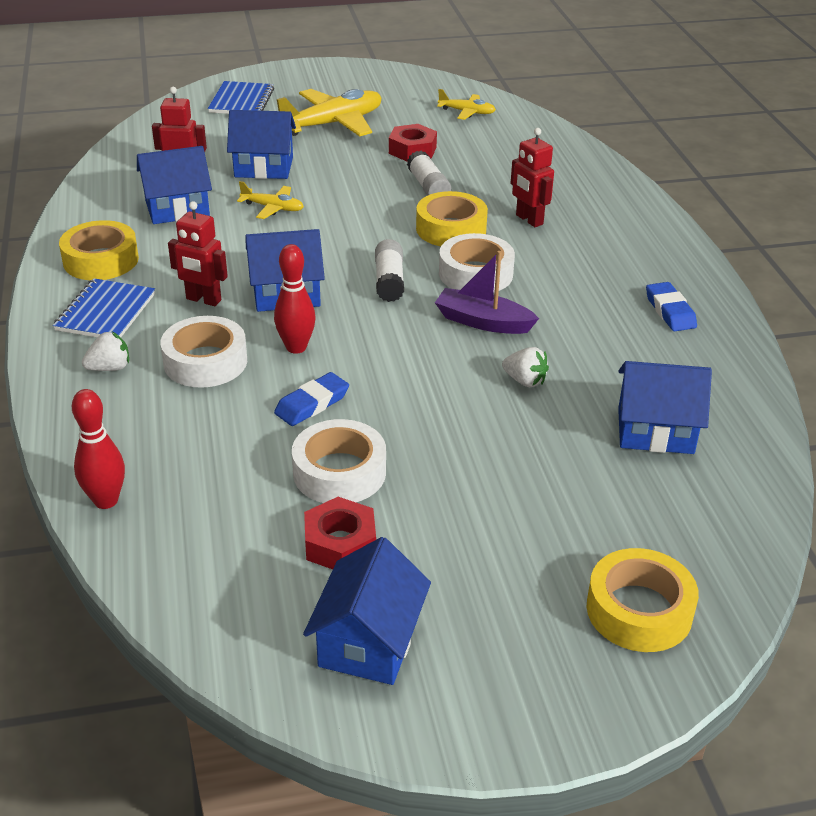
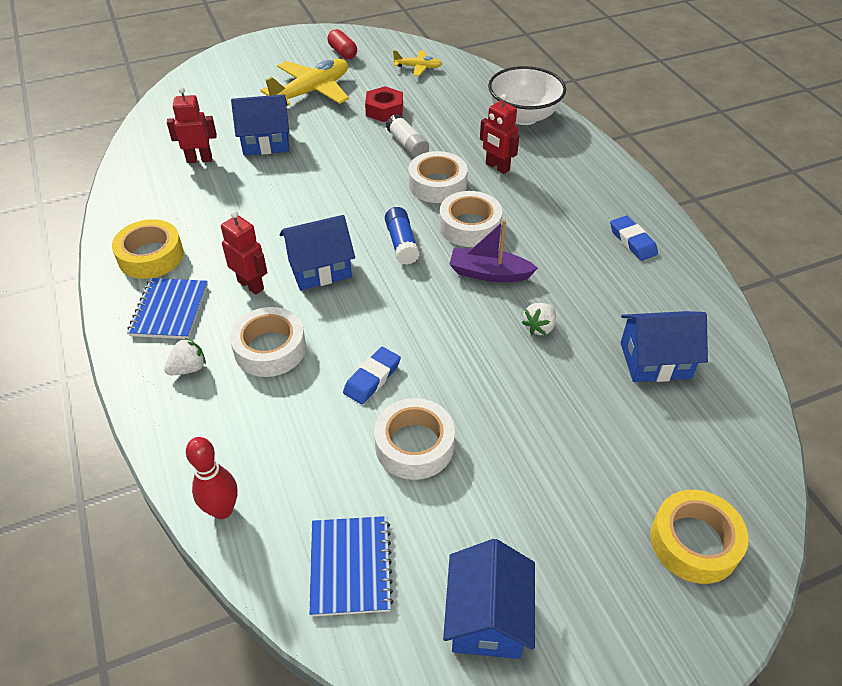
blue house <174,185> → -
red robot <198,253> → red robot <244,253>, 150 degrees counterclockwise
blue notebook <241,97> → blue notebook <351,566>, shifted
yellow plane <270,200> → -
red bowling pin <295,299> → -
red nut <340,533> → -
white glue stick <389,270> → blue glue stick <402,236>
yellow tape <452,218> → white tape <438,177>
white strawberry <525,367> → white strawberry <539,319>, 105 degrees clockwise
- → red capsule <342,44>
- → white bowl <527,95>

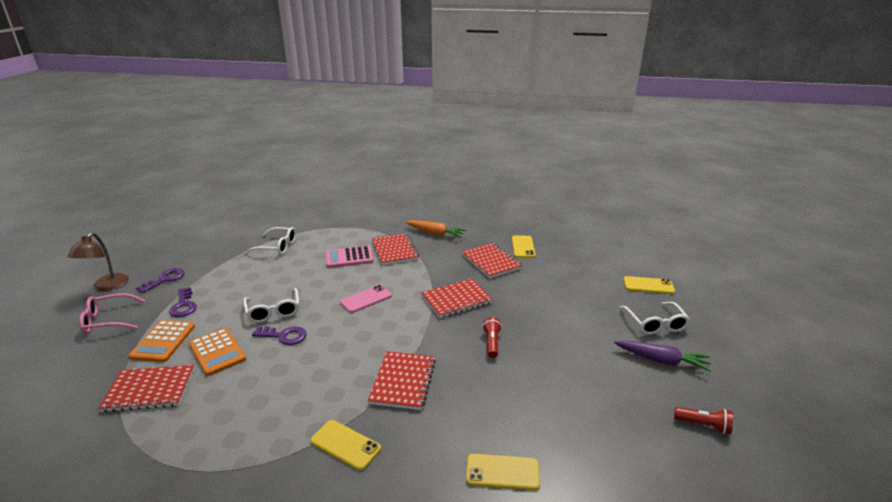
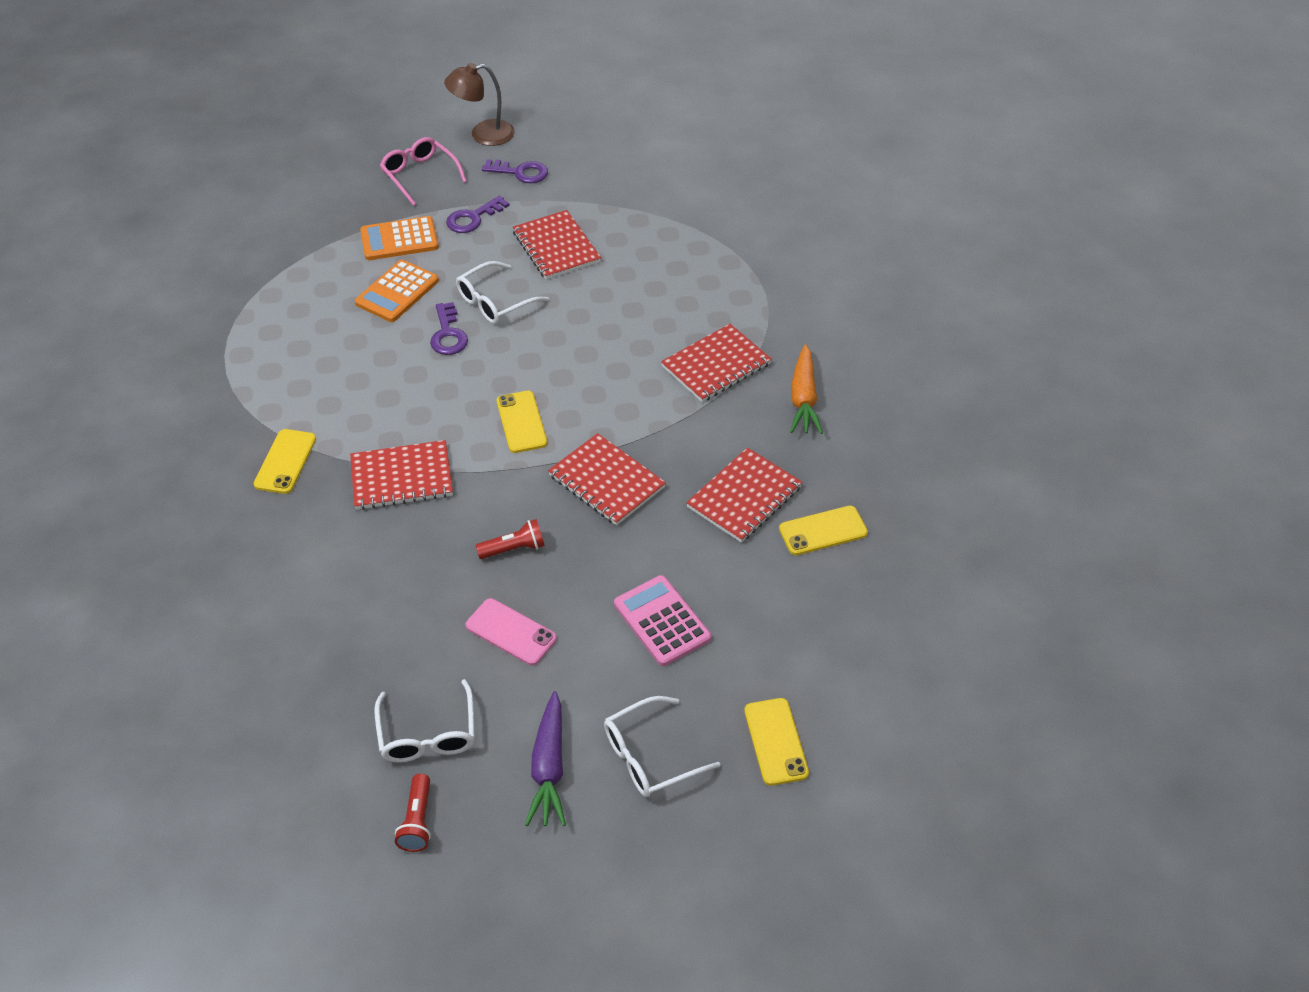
red notebook <146,388> → red notebook <556,245>, shifted
white glasses <270,241> → white glasses <424,721>, shifted
pink calculator <350,257> → pink calculator <662,620>, shifted
pink phone <366,299> → pink phone <511,631>, shifted
yellow phone <503,472> → yellow phone <522,422>, shifted

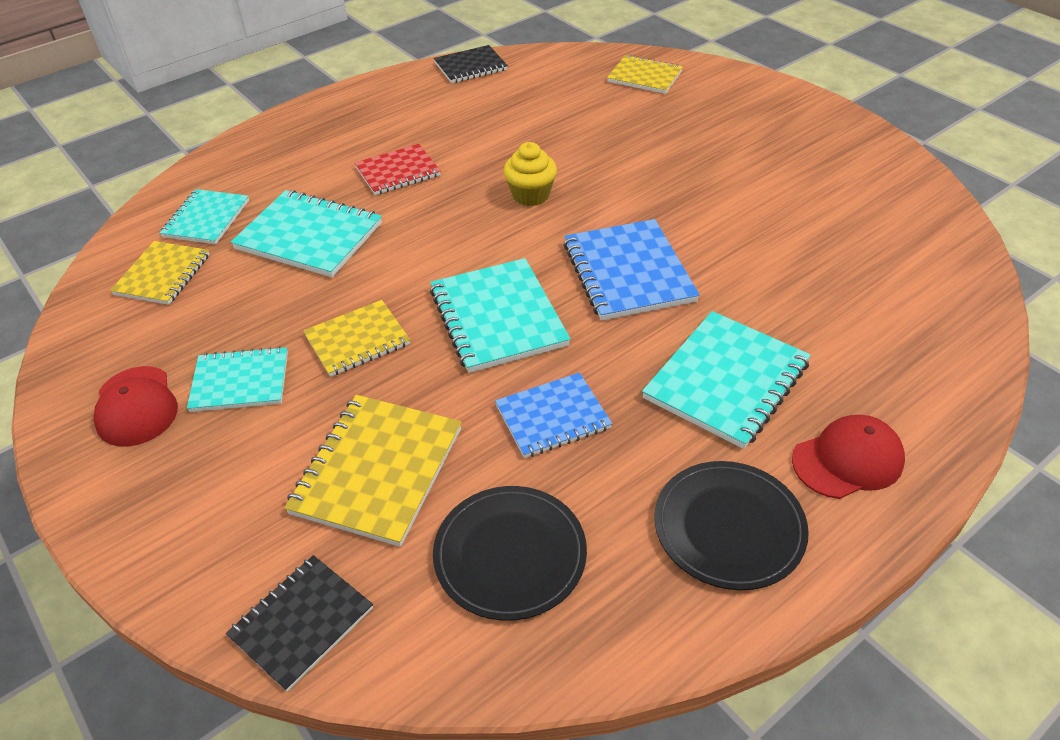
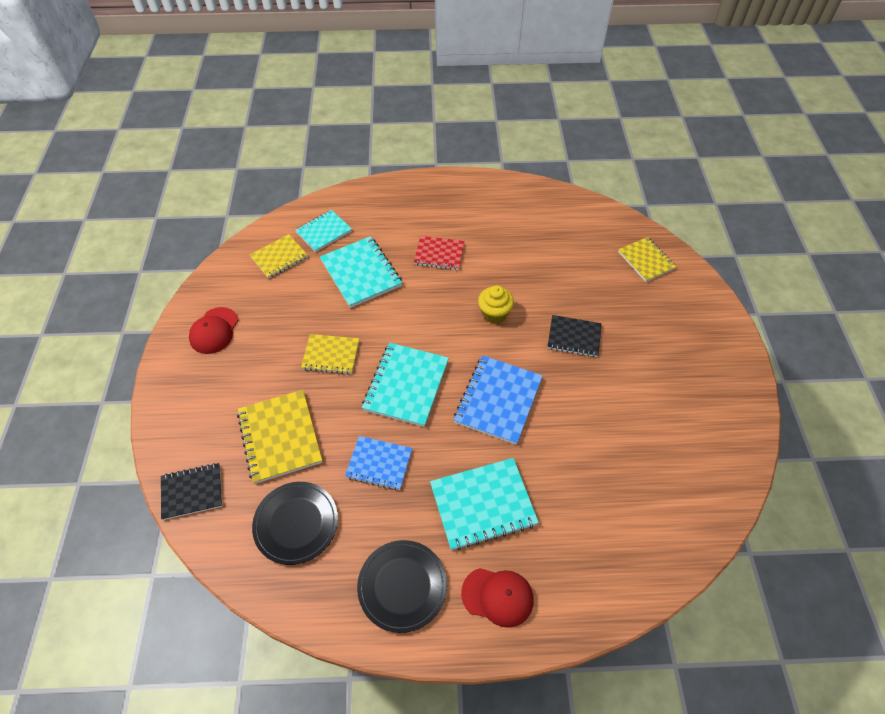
turquoise notebook <237,379> → -
yellow notebook <373,471> → yellow notebook <279,437>, 75 degrees counterclockwise
black notebook <471,64> → black notebook <574,336>, shifted

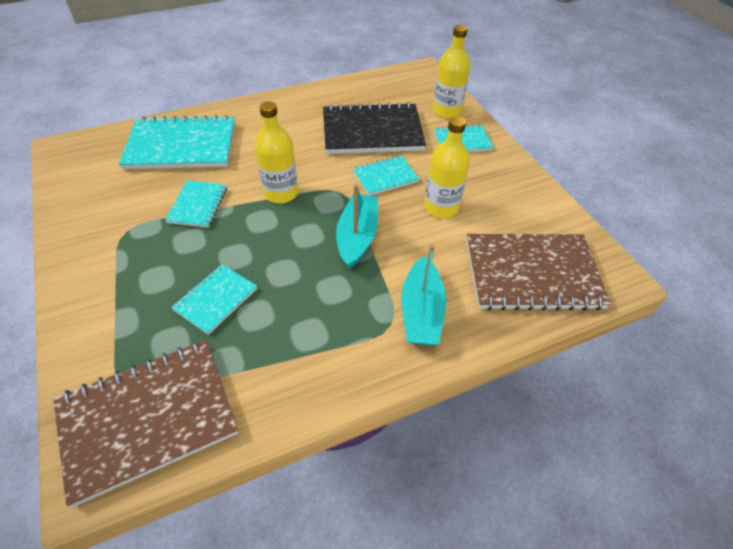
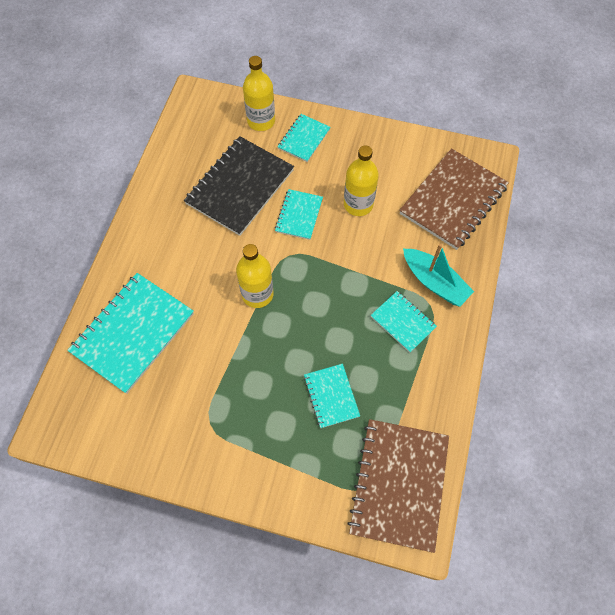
turquoise notebook <196,204> → turquoise notebook <403,322>, shifted
turquoise boat <357,226> → -

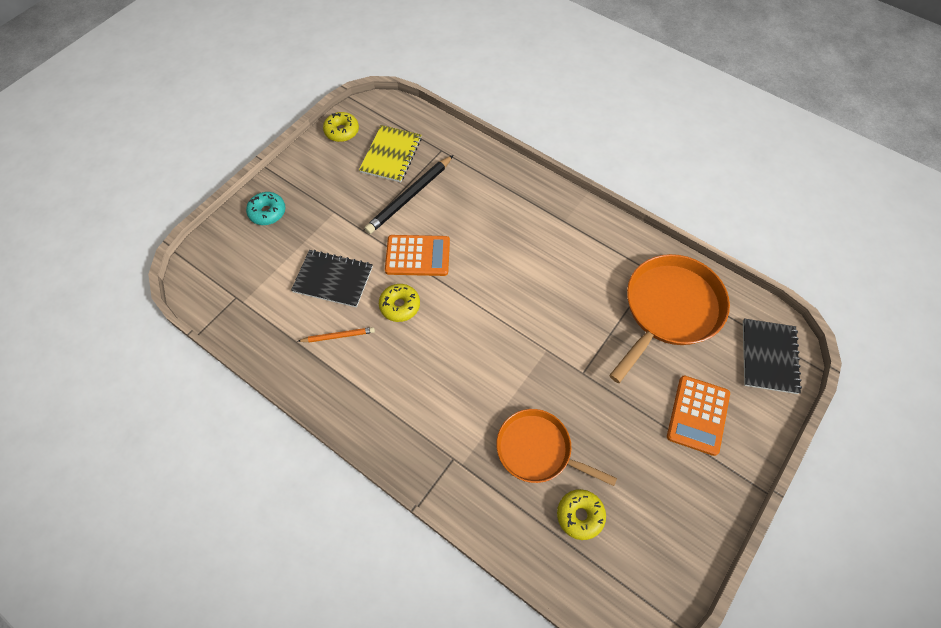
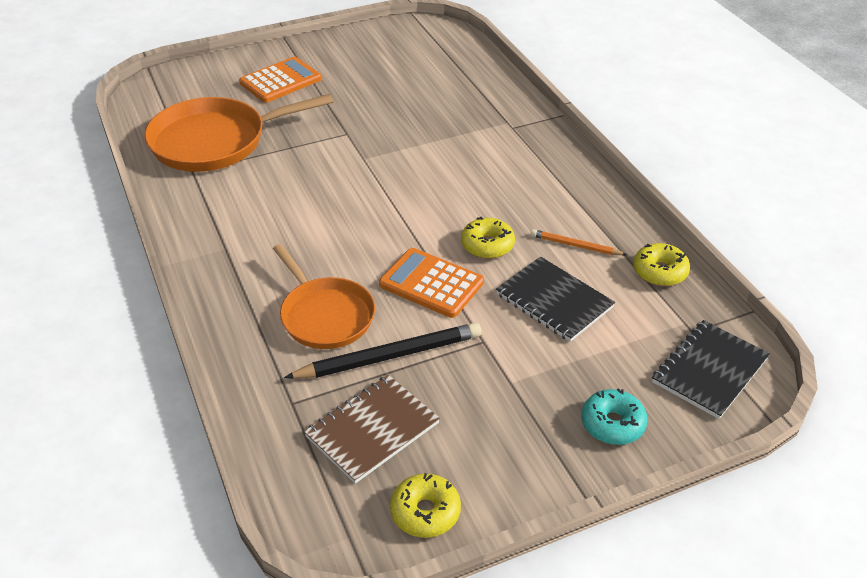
yellow notebook <390,154> → brown notebook <372,429>
orange pan <557,447> → orange pan <324,296>, shifted
yellow donut <581,514> → yellow donut <661,264>, shifted
black notebook <772,356> → black notebook <711,369>, shifted

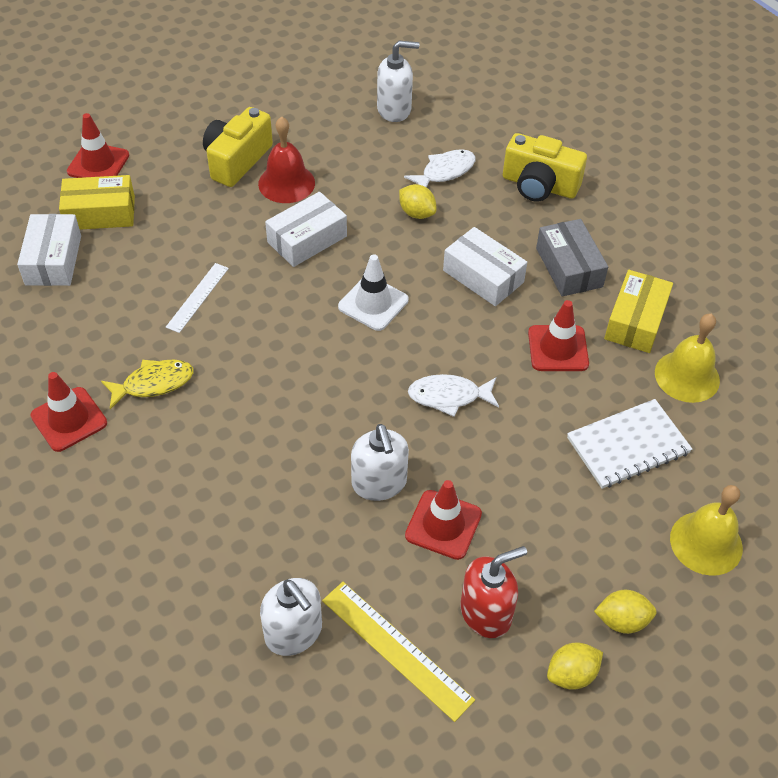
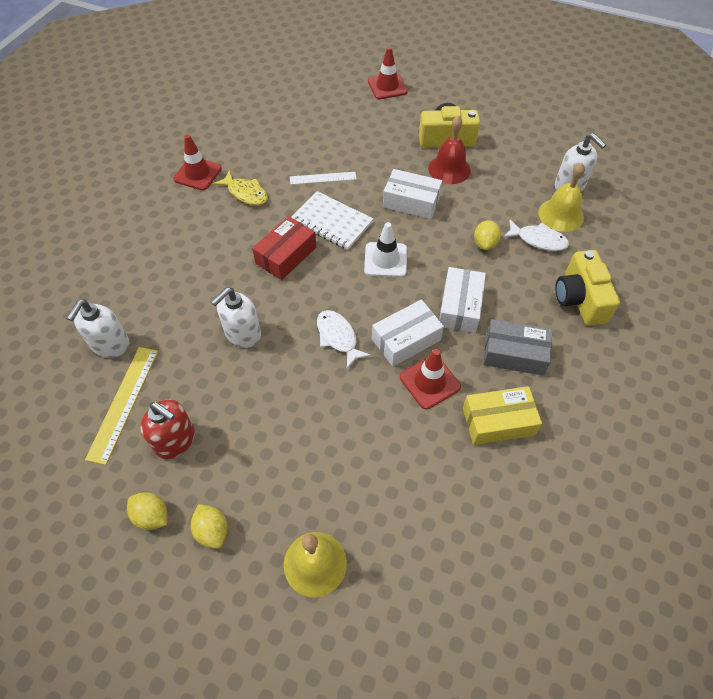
white box <49,250> → white box <408,333>, shifted
yellow box <97,202> → -
red traffic cone <443,520> → -
grey box <572,257> → grey box <517,347>, 60 degrees clockwise
white notebook <629,444> → white notebook <332,220>, shifted
yellow bell <687,358> → yellow bell <561,197>, shifted
- → red box <284,248>

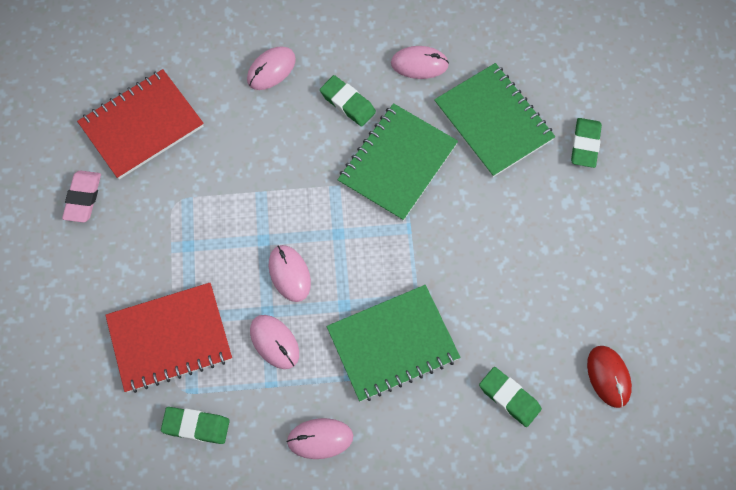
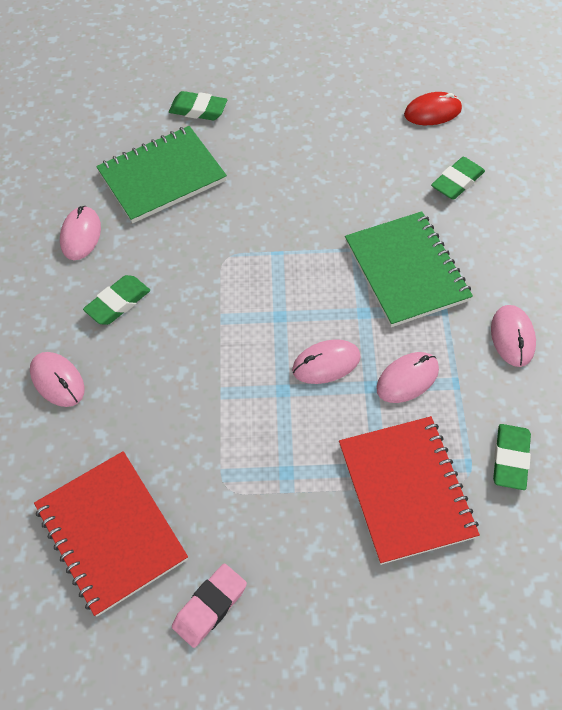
pink eraser <81,196> → pink eraser <209,606>, 60 degrees counterclockwise
green notebook <398,162> → -

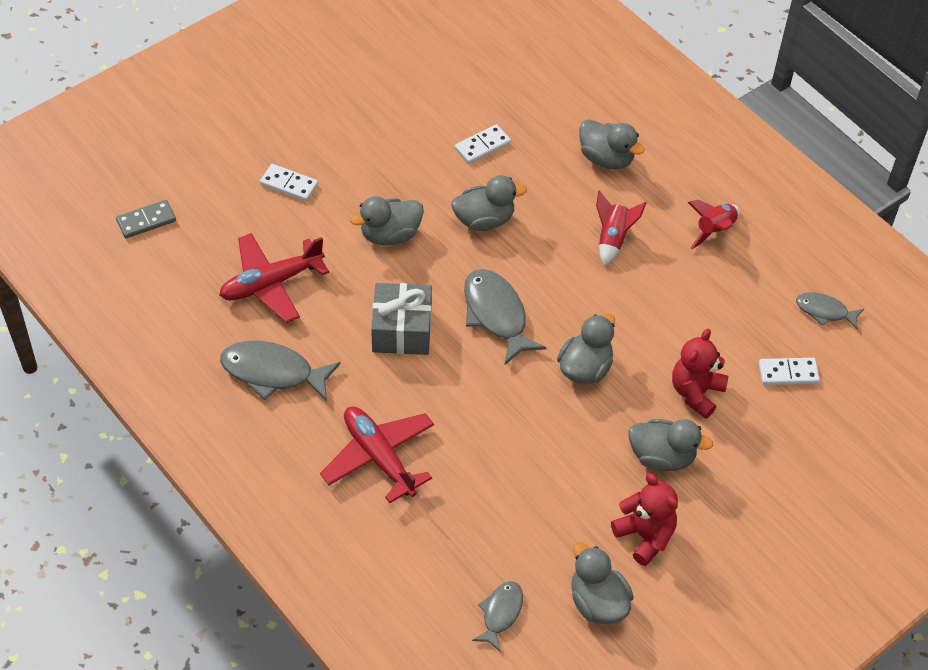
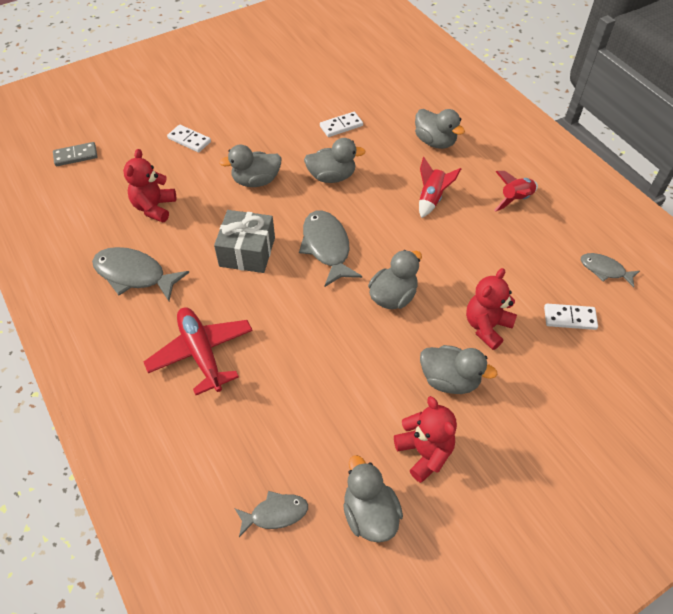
red plane <274,278> → red teddy bear <149,186>
grey fish <497,616> → grey fish <271,514>, 45 degrees clockwise

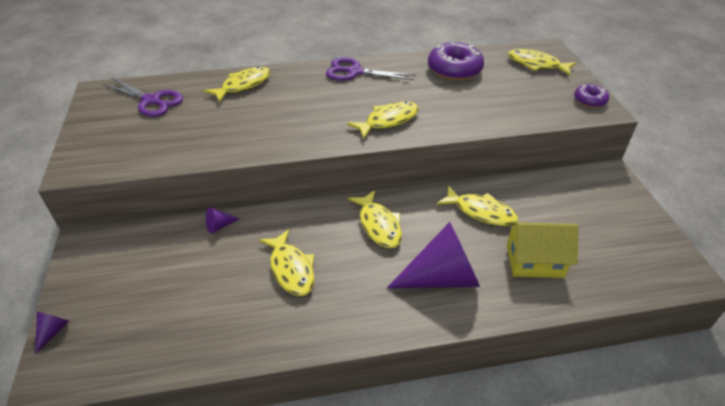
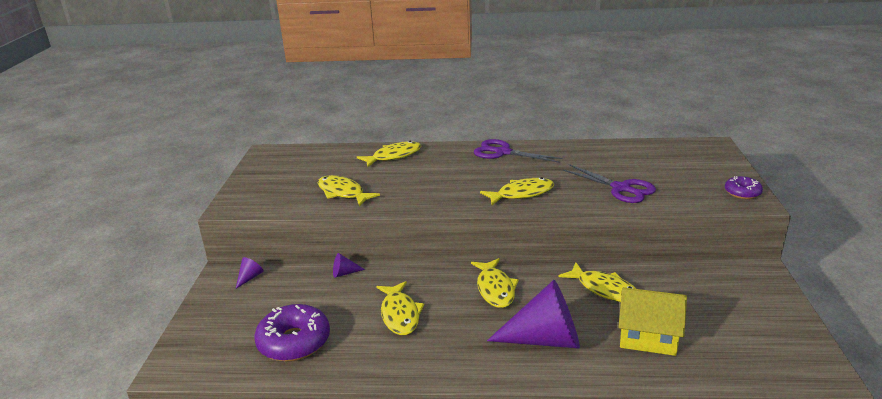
purple cone <52,333> → purple cone <249,273>, shifted
purple scissors <143,97> → purple scissors <609,183>, shifted
purple donut <456,61> → purple donut <292,332>, shifted
yellow fish <542,62> → yellow fish <349,191>, shifted

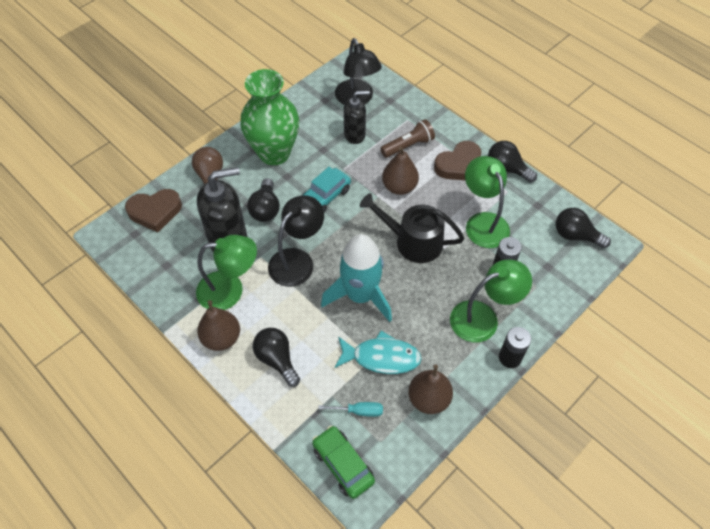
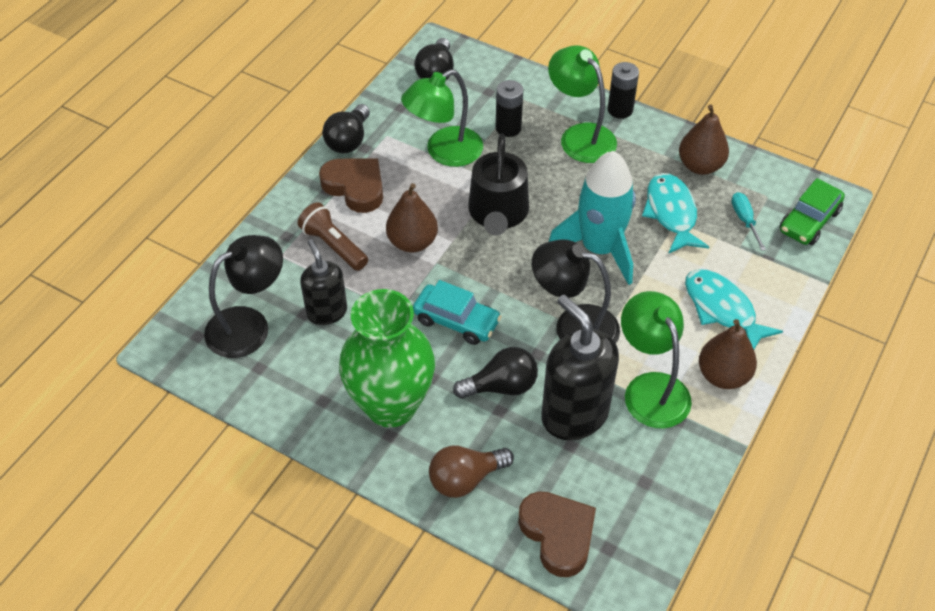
black light bulb <276,357> → turquoise fish <734,309>

